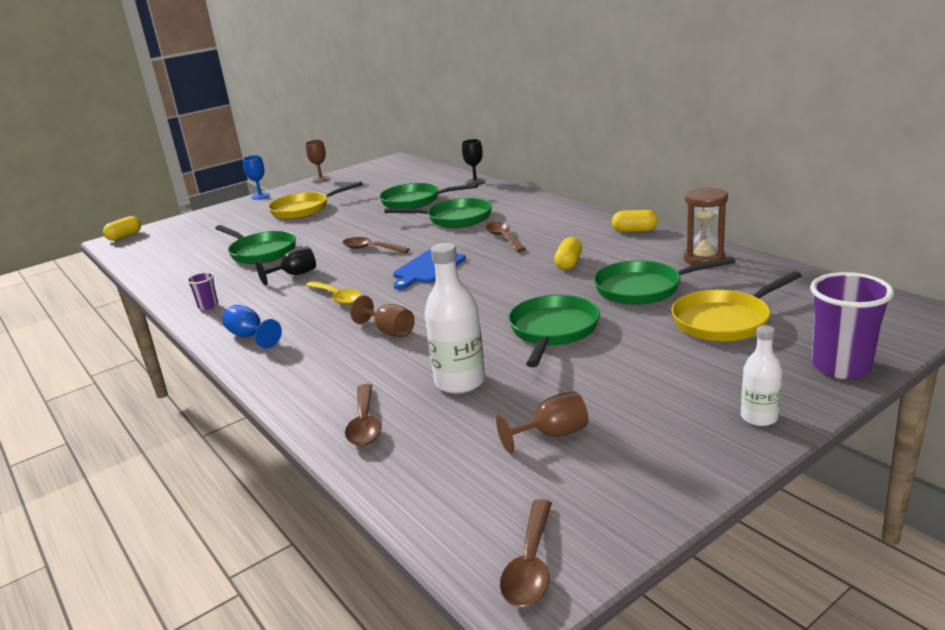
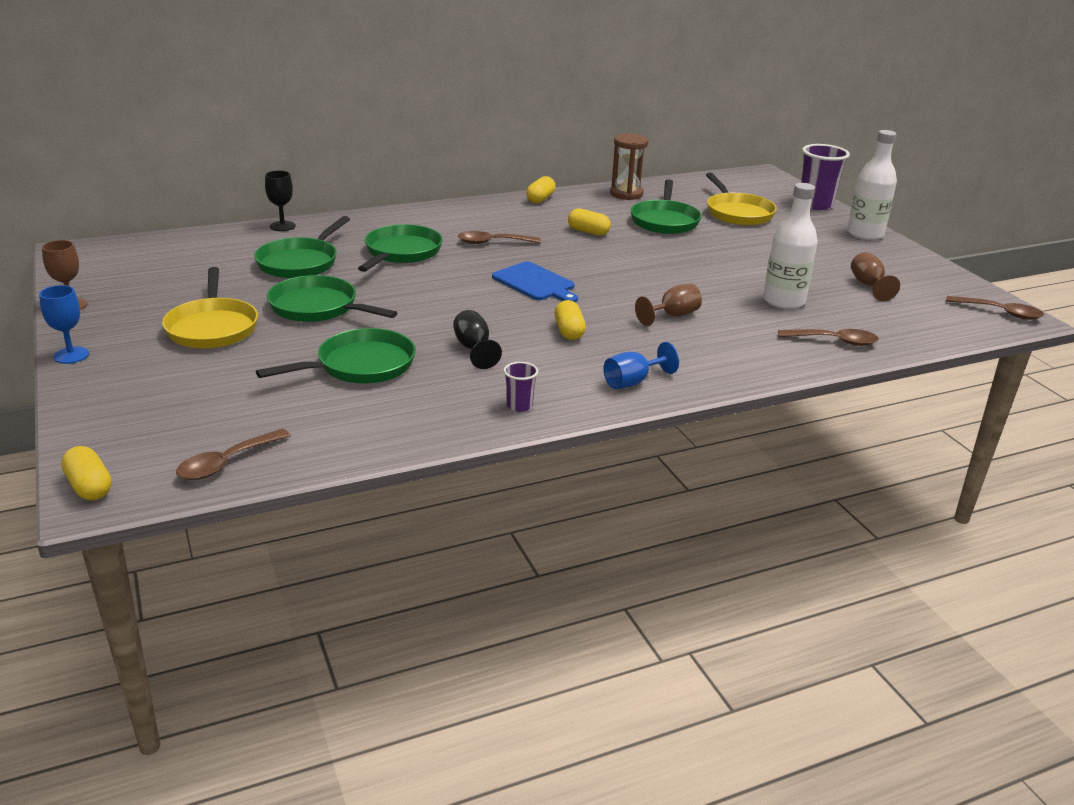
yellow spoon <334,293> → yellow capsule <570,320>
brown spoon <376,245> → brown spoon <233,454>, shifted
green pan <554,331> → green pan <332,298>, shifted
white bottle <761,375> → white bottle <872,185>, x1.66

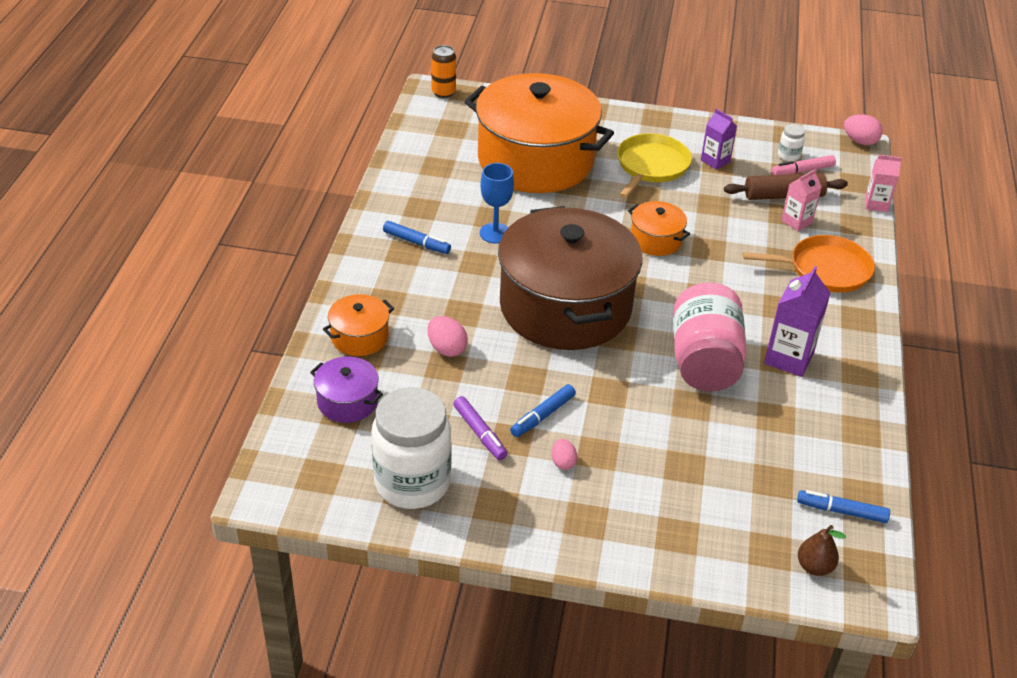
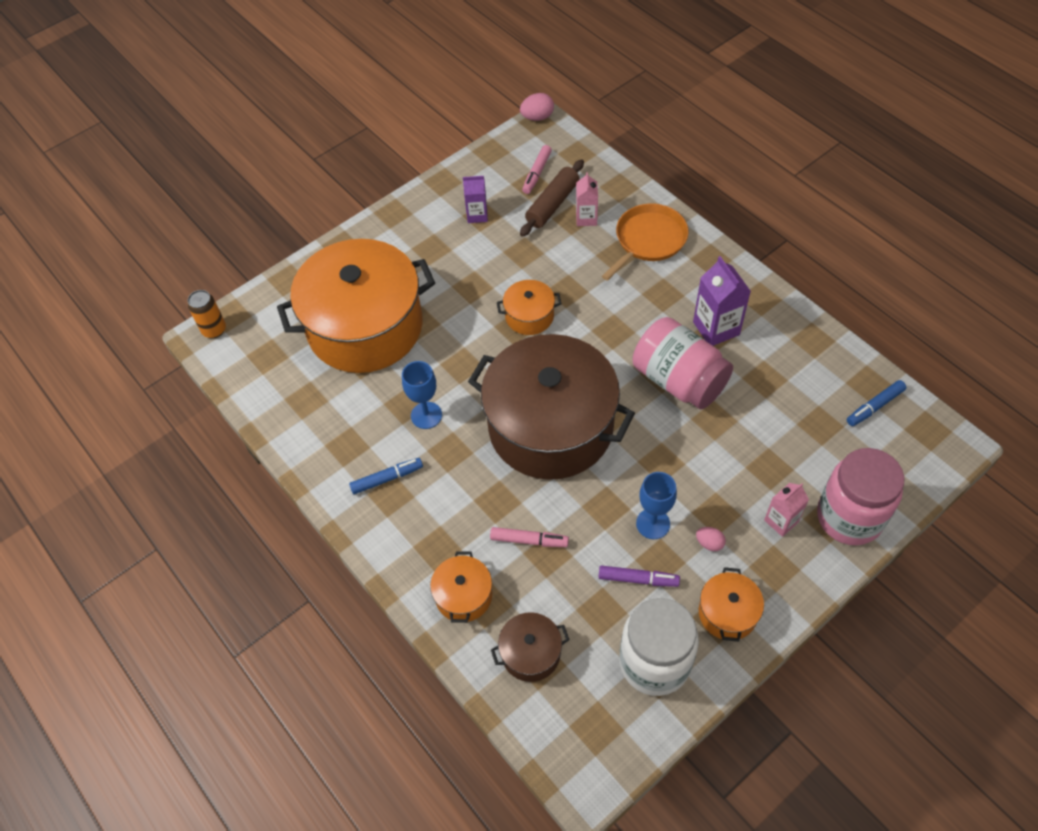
purple pot <346,389> → brown pot <530,647>
pink egg <447,336> → pink marker <529,537>
blue marker <543,410> → blue goblet <656,505>
yellow pan <654,165> → -
white jar <791,142> → -
brown pear <822,550> → -
pink carton <883,183> → pink carton <786,510>, shifted
- → orange pot <731,604>
- → pink jar <860,496>

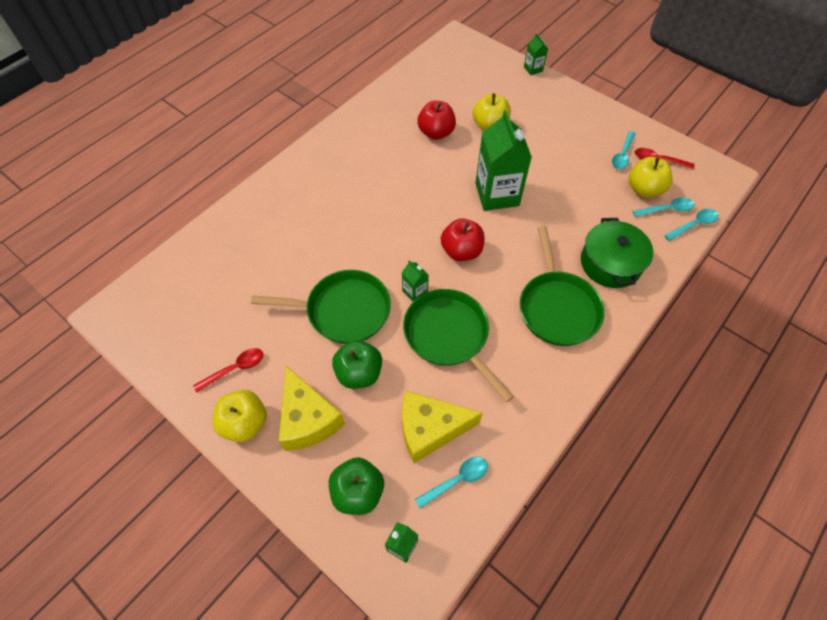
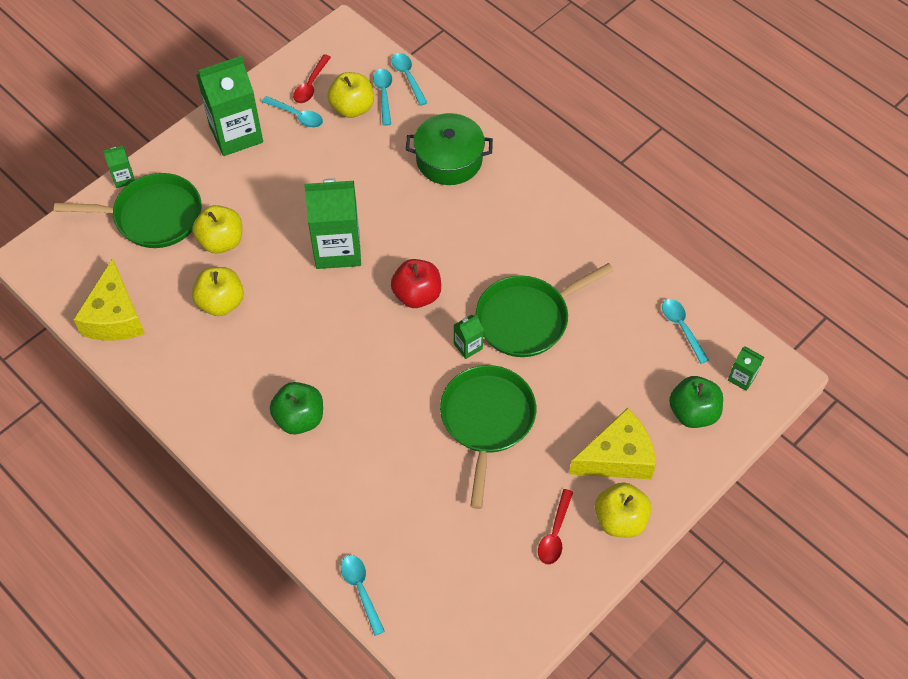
red spoon <228,370> → red spoon <555,527>, 135 degrees counterclockwise
green apple <357,364> → green apple <296,408>, shifted
yellow cheese <442,427> → yellow cheese <109,299>, shifted
red apple <436,120> → yellow apple <218,291>
green pan <562,286> → green pan <128,210>, shifted
- → green carton <229,106>
- → turquoise spoon <363,595>

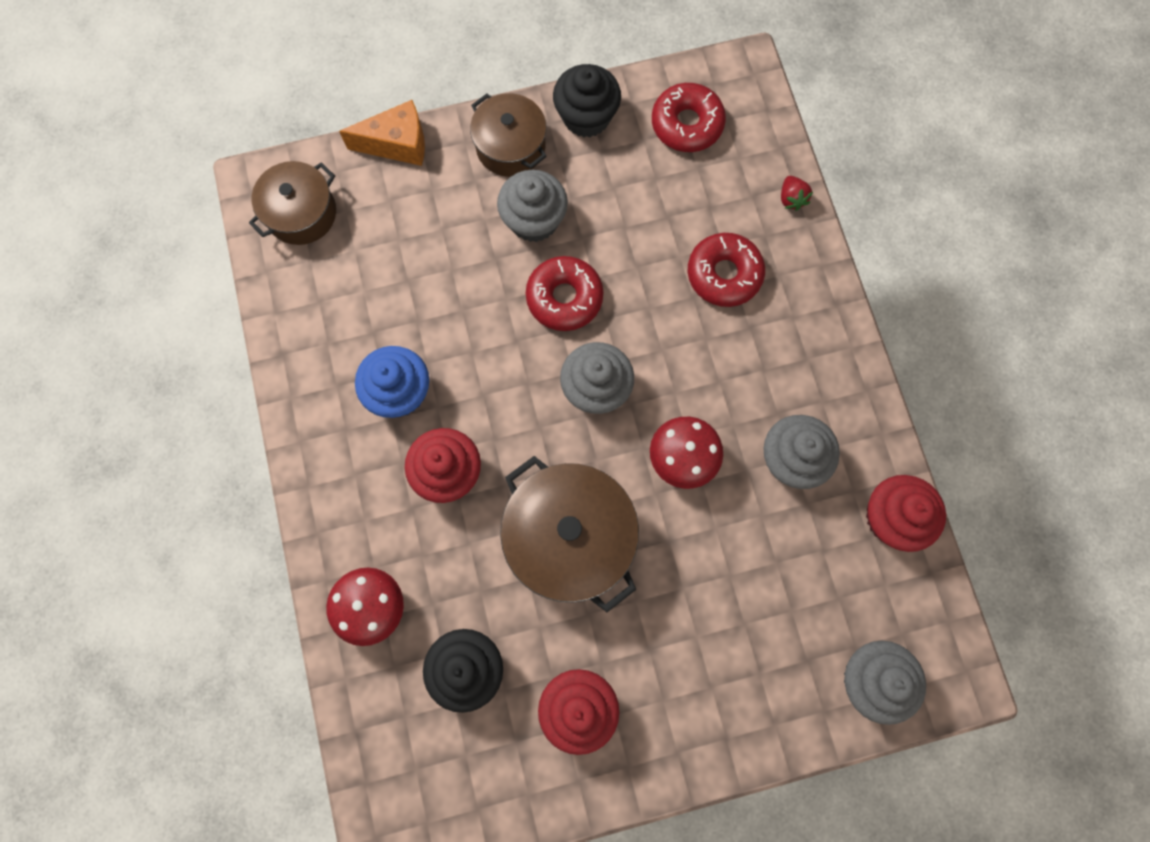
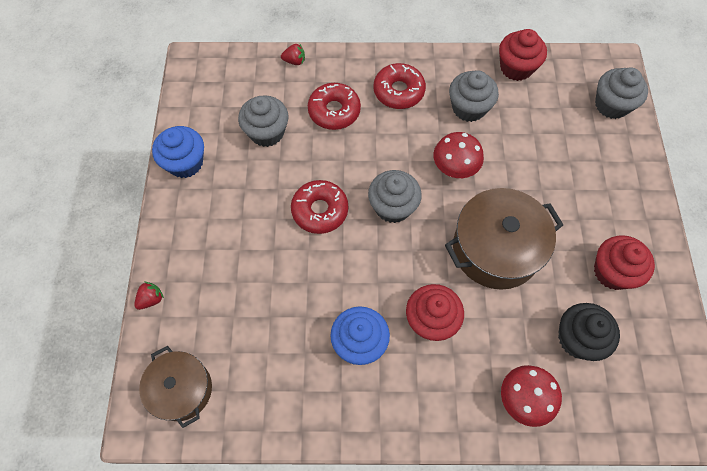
orange cheese <382,133> → red strawberry <149,296>
brown pot <508,135> → -
grey cupcake <532,206> → grey cupcake <263,121>, shifted
black cupcake <587,100> → blue cupcake <178,152>
red donut <689,117> → red donut <399,86>, shifted

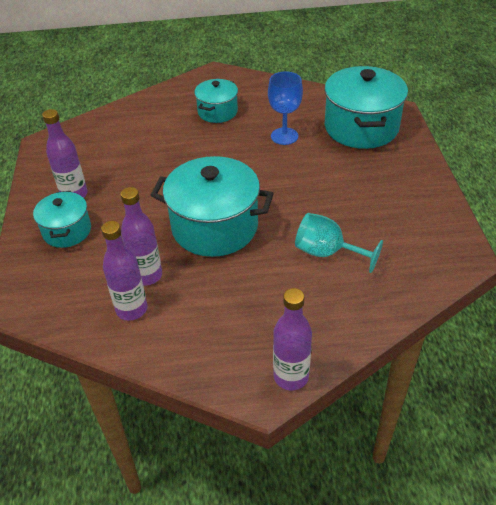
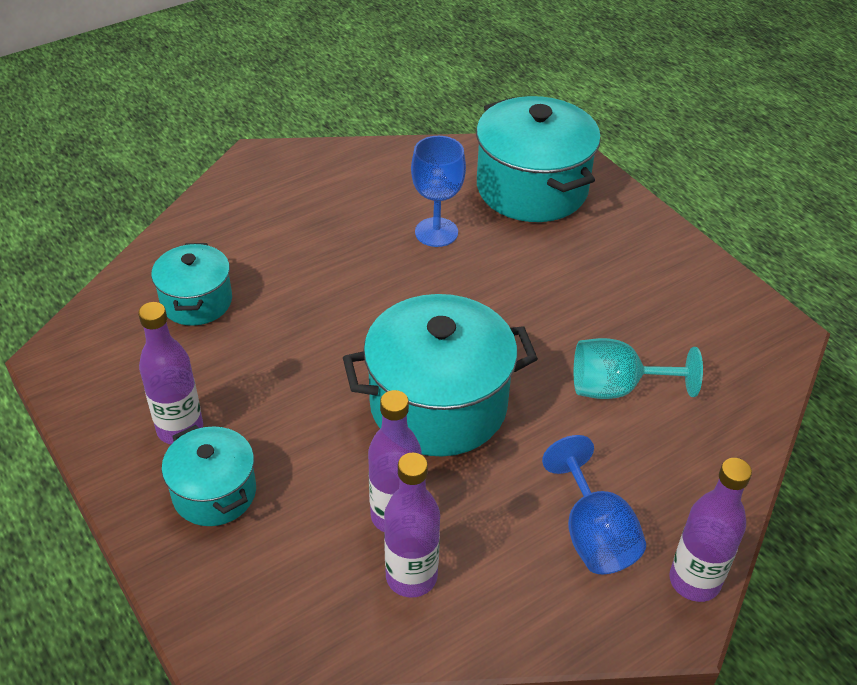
turquoise pot <216,101> → turquoise pot <191,284>, shifted
- → blue goblet <594,504>

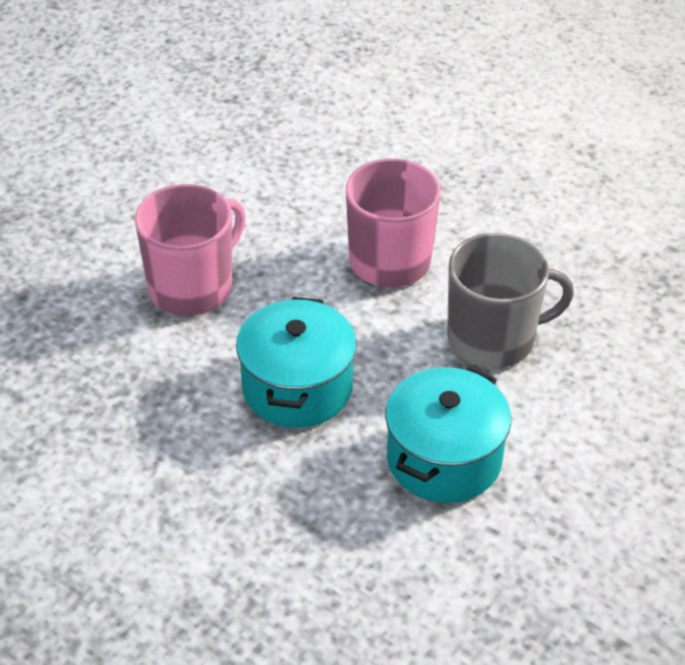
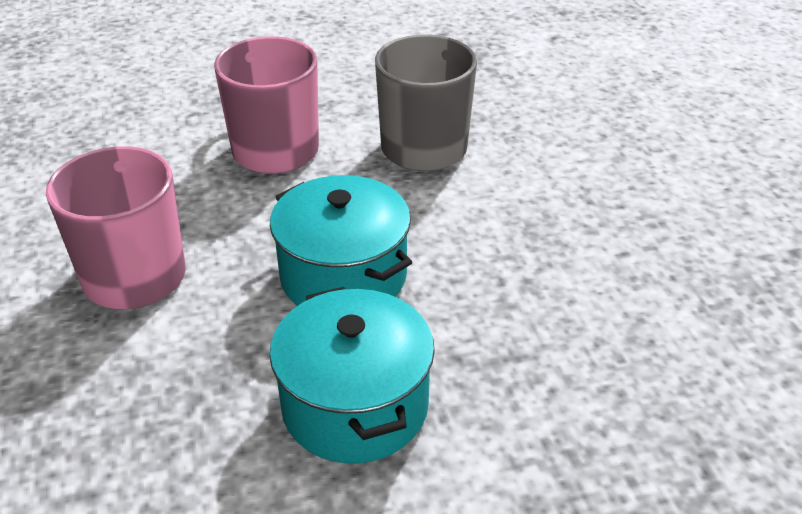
turquoise pot <448,435> → turquoise pot <352,375>, shifted

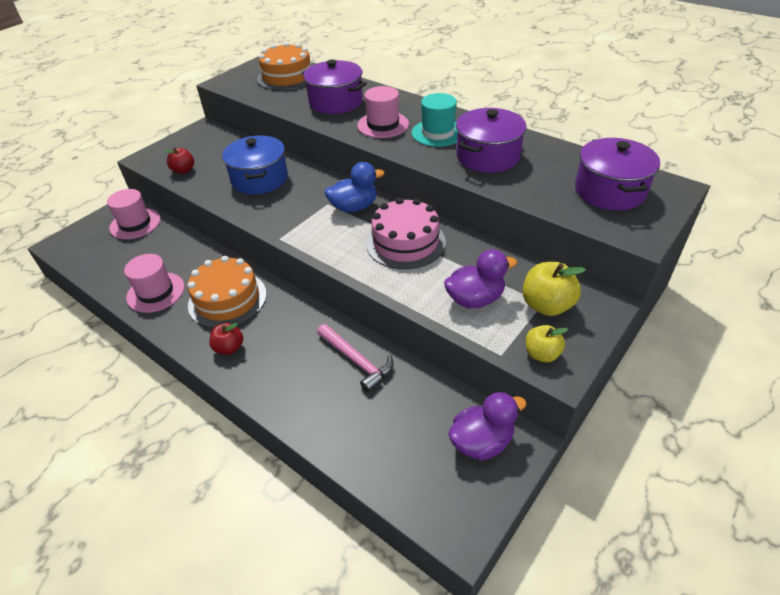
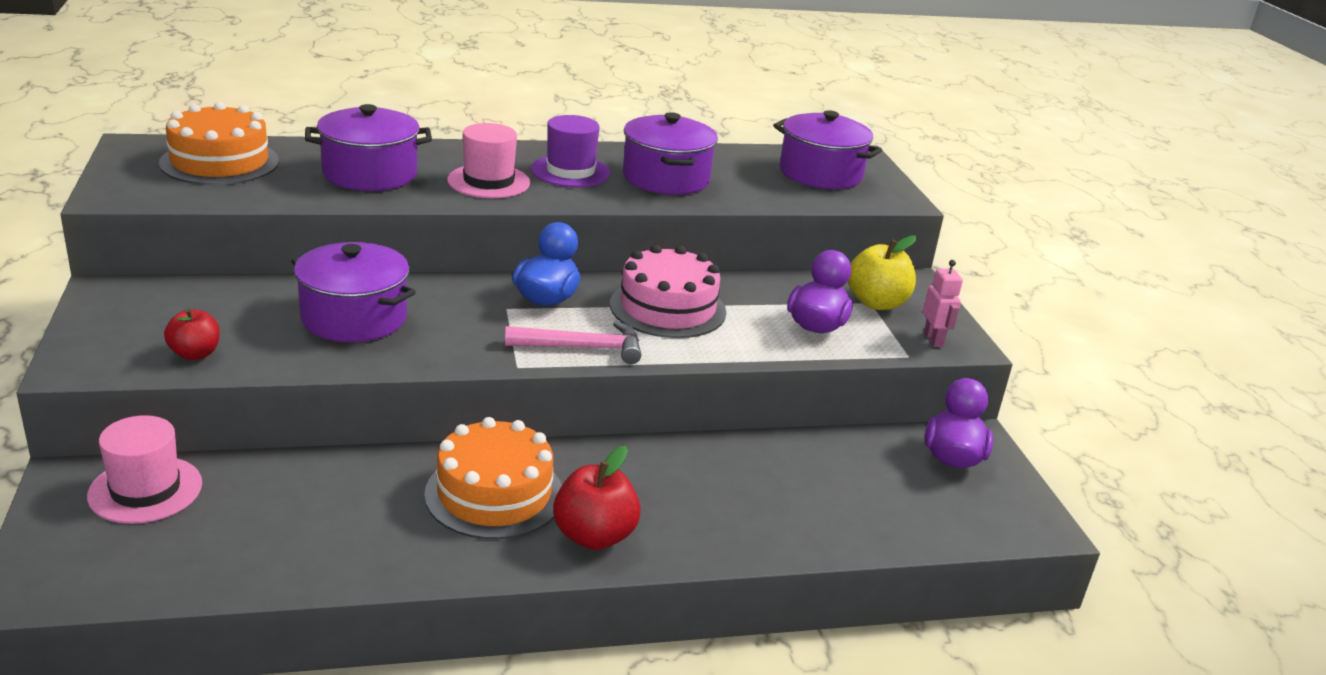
pink hat <154,283> → -
red apple <226,339> → red apple <597,497>, x1.56
blue pot <255,165> → purple pot <353,292>
pink hammer <355,358> → pink hammer <573,342>, shifted
turquoise hat <434,120> → purple hat <571,151>
yellow apple <547,343> → pink robot <943,303>

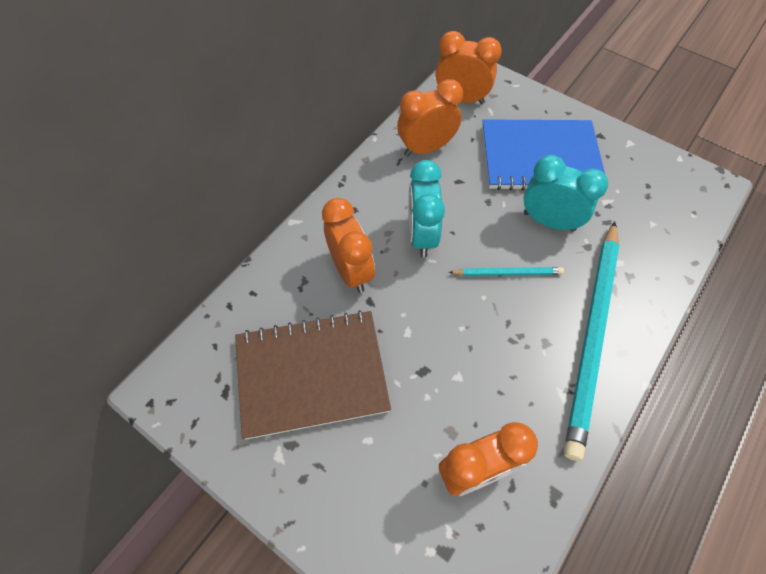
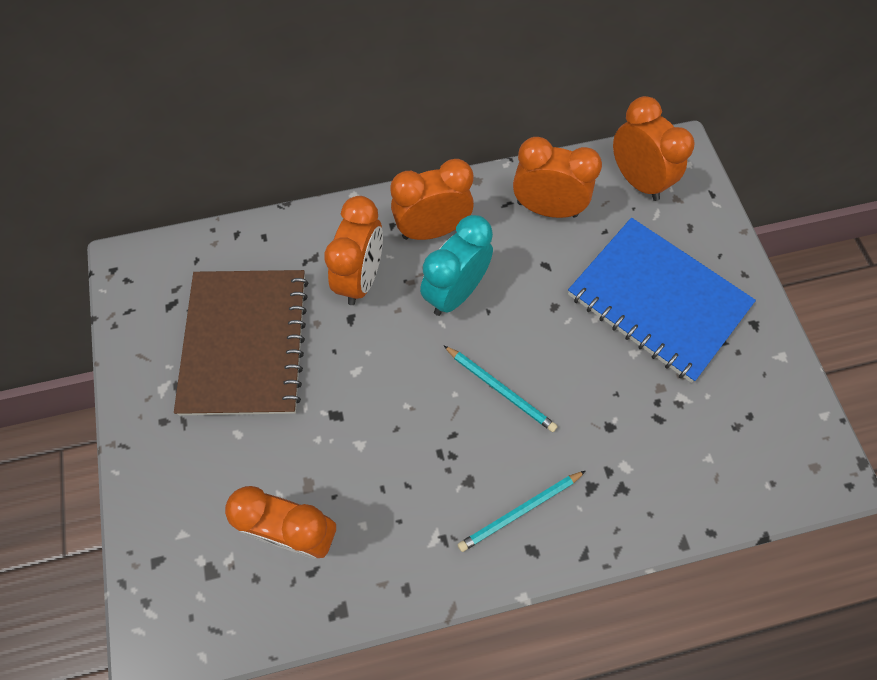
brown notebook <313,375> → brown notebook <241,342>, 60 degrees clockwise
turquoise clock <566,193> → -
turquoise pencil <591,341> → turquoise pencil <521,511>, x0.45
- → orange clock <432,199>

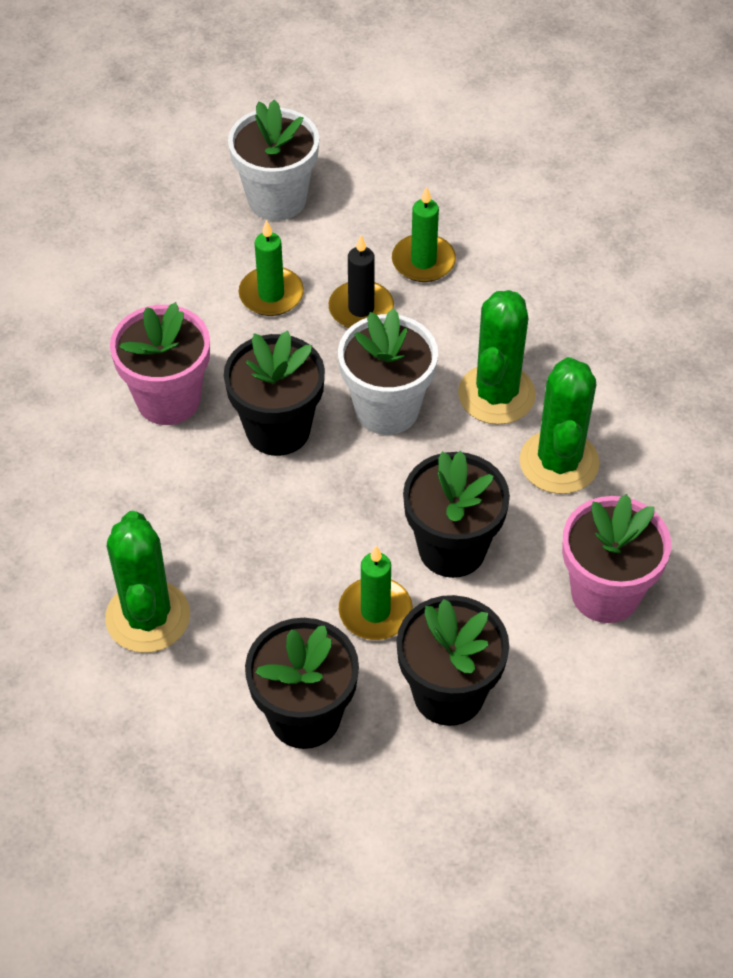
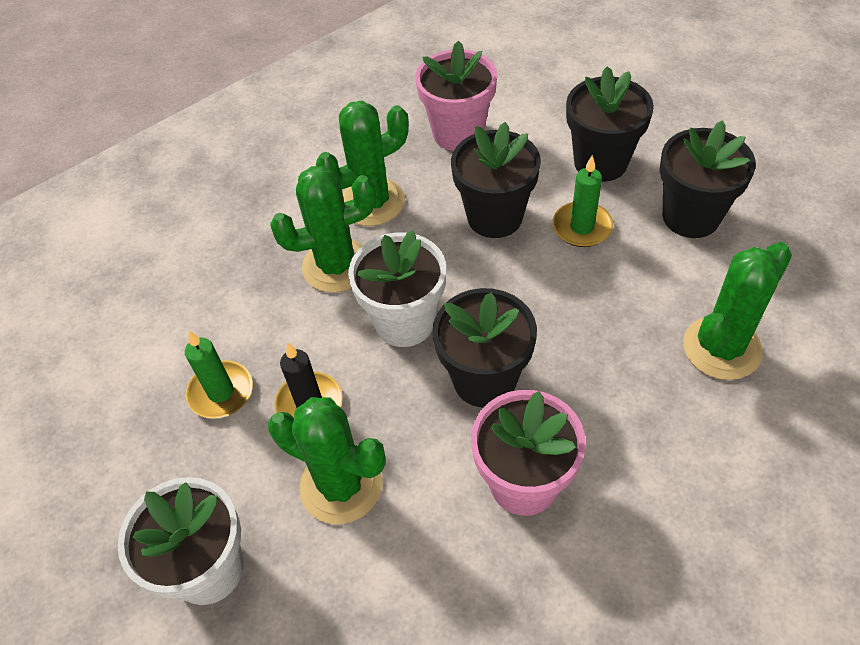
green candle <271,268> → green cactus <327,460>

